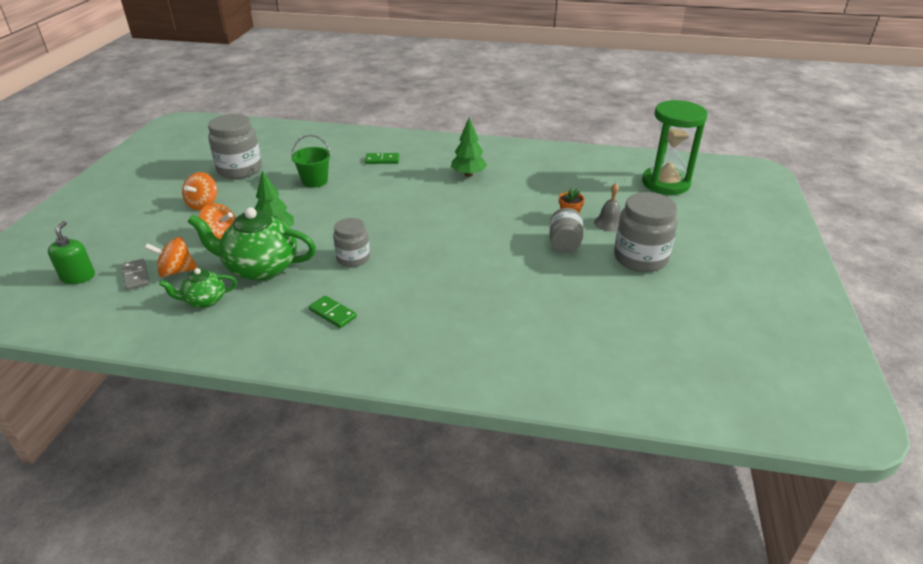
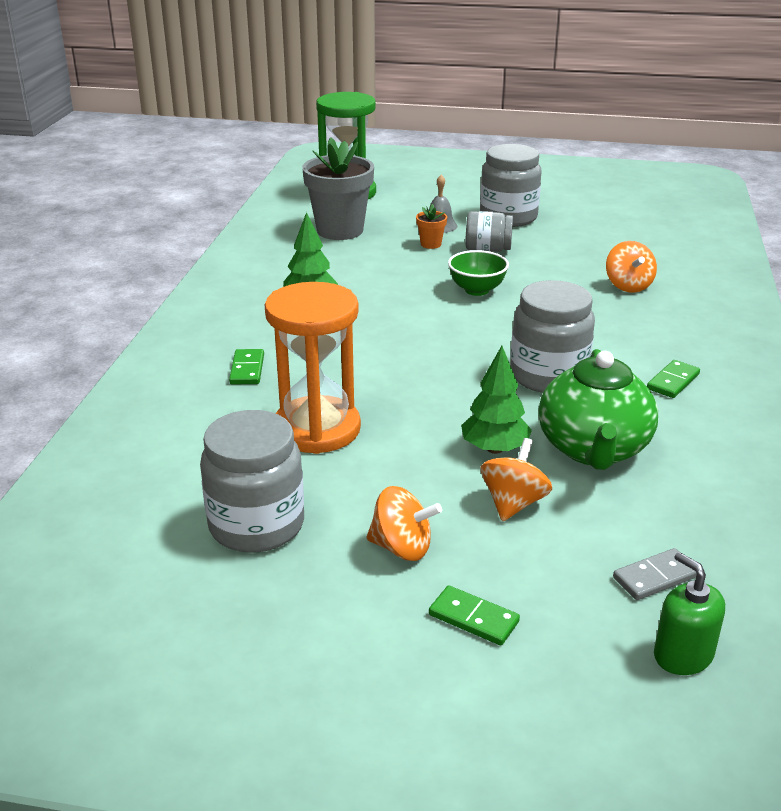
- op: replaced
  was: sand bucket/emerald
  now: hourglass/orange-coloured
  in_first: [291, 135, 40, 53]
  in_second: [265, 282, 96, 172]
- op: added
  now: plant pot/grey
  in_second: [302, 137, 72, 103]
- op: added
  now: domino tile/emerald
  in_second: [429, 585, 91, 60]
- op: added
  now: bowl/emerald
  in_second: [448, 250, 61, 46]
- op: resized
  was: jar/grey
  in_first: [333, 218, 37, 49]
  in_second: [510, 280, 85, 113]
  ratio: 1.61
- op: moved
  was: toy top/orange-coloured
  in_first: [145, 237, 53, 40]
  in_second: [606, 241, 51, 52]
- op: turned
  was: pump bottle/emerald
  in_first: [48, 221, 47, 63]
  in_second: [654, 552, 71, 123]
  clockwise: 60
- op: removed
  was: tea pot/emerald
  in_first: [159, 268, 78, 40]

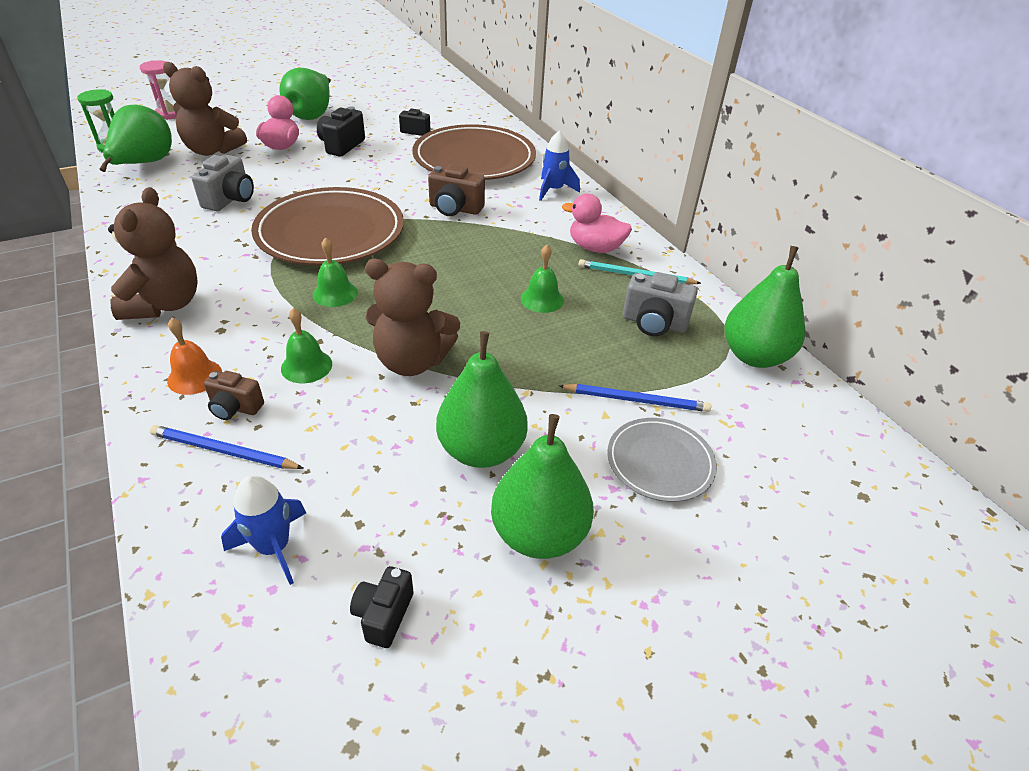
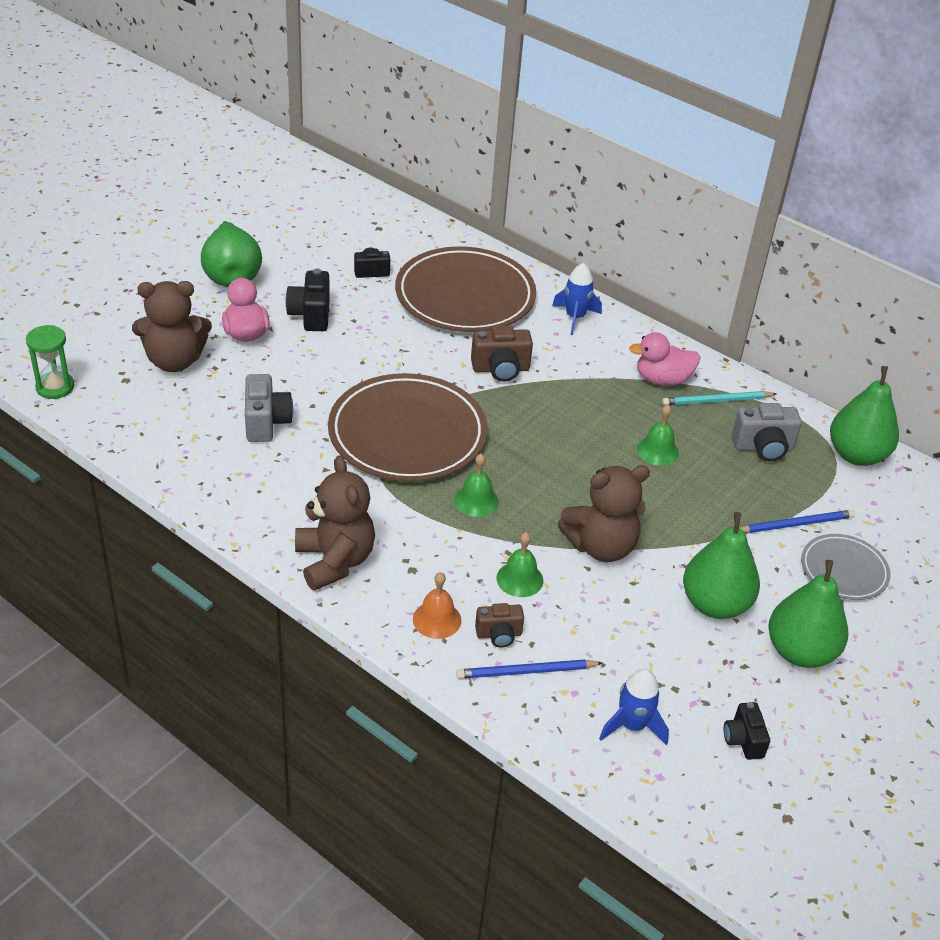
- op: removed
  was: toy pear/emerald
  in_first: [99, 105, 73, 67]
- op: removed
  was: hourglass/pink
  in_first: [140, 60, 37, 60]

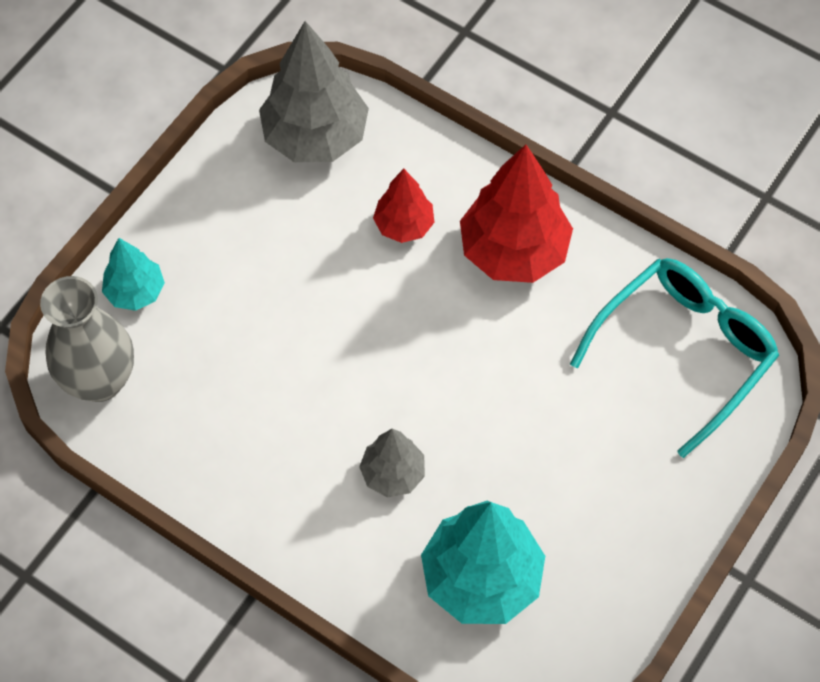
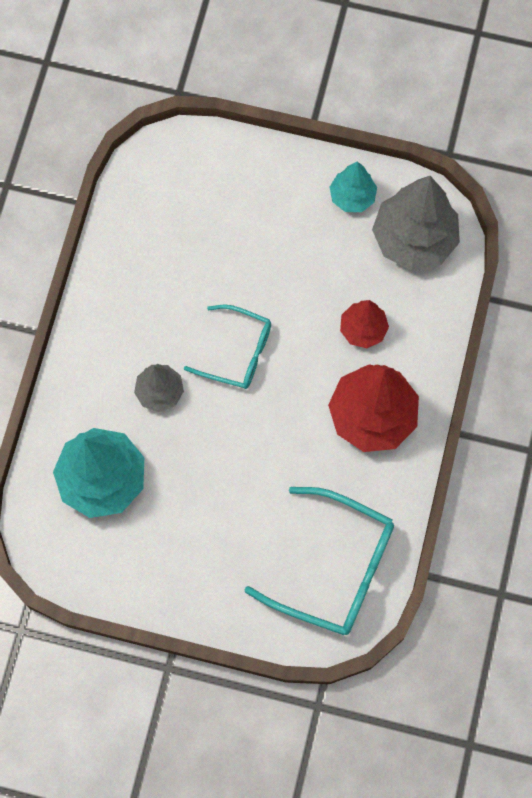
- op: added
  now: glasses/teal
  in_second: [184, 305, 87, 84]
- op: moved
  was: tree/teal
  in_first: [102, 238, 63, 73]
  in_second: [330, 161, 47, 51]
- op: removed
  was: vase/grey
  in_first: [40, 276, 94, 126]

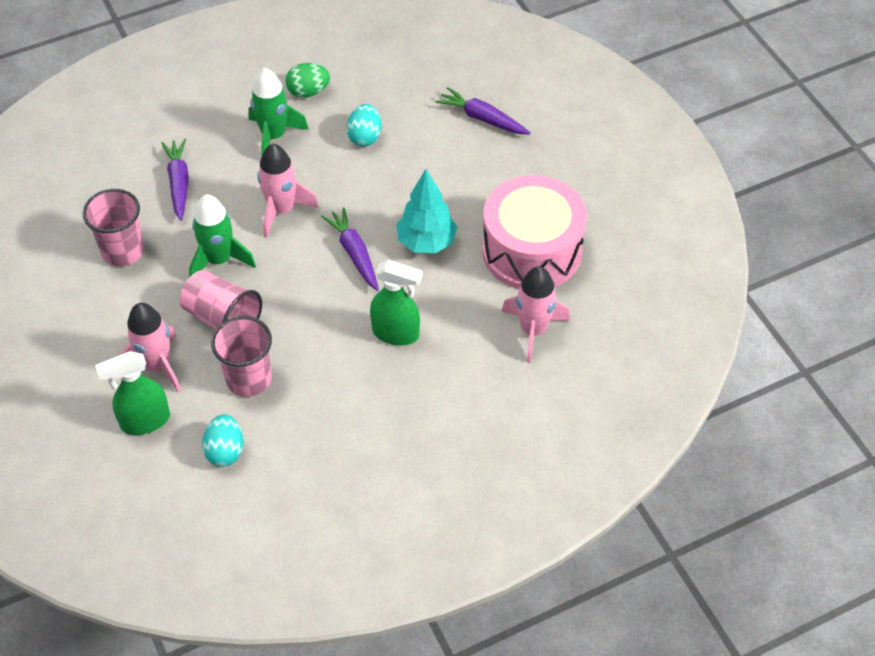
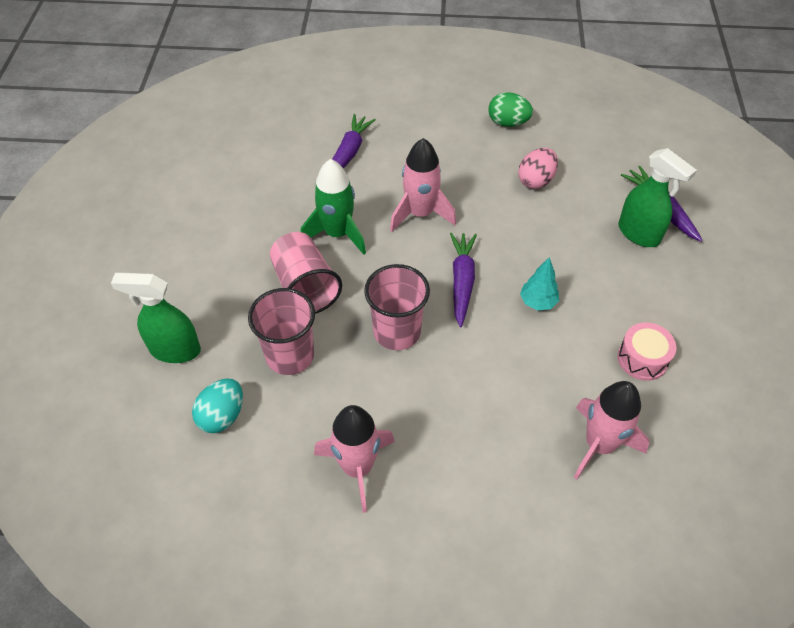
- op: moved
  was: toy rocket/pink
  in_first: [120, 303, 61, 90]
  in_second: [314, 405, 81, 108]
- op: moved
  was: beaker/pink
  in_first: [83, 189, 61, 77]
  in_second: [364, 264, 66, 86]
- op: recoloured
  was: toy egg/teal
  now: toy egg/pink
  in_first: [347, 104, 34, 43]
  in_second: [518, 148, 40, 41]
- op: resized
  was: tree/teal
  in_first: [396, 169, 61, 84]
  in_second: [520, 257, 39, 54]
  ratio: 0.59
- op: moved
  was: spray cleaner/emerald
  in_first: [370, 260, 53, 86]
  in_second: [618, 148, 79, 99]
- op: resized
  was: snare drum/pink
  in_first: [482, 175, 105, 114]
  in_second: [618, 323, 58, 58]
  ratio: 0.44
- op: removed
  was: toy rocket/emerald
  in_first: [248, 68, 61, 87]

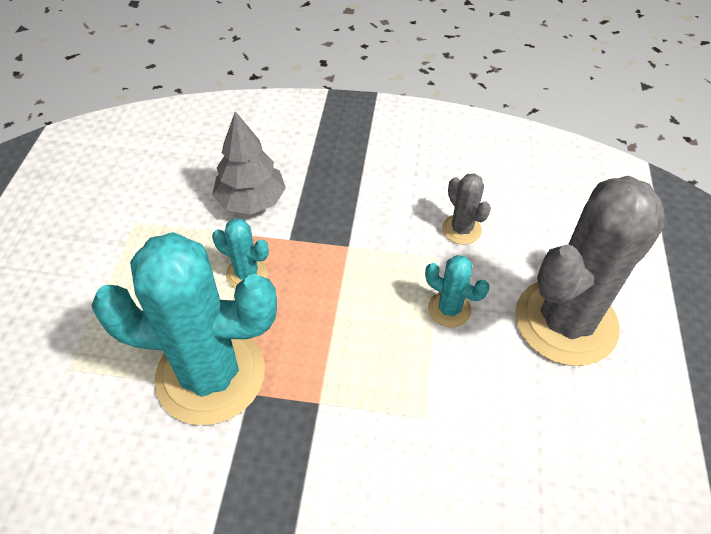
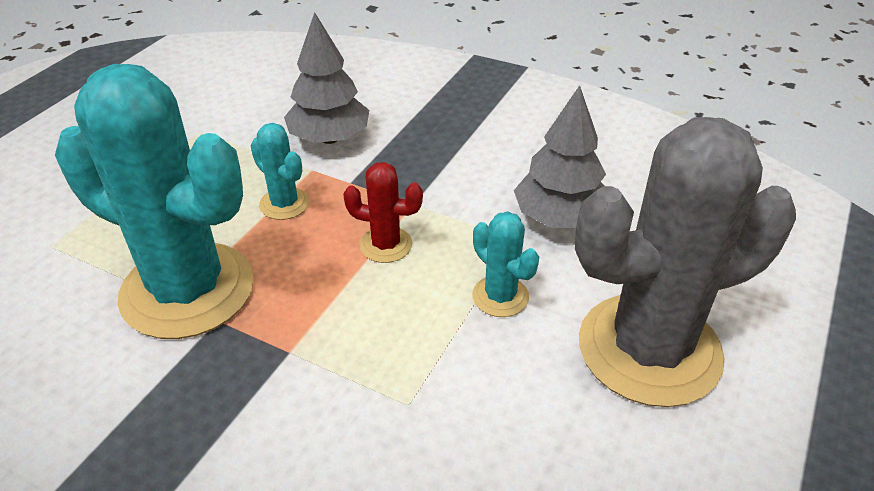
- op: added
  now: prickly plant/scarlet
  in_second: [343, 162, 80, 101]
- op: replaced
  was: prickly plant/grey
  now: tree/grey
  in_first: [442, 173, 49, 72]
  in_second: [514, 85, 92, 143]

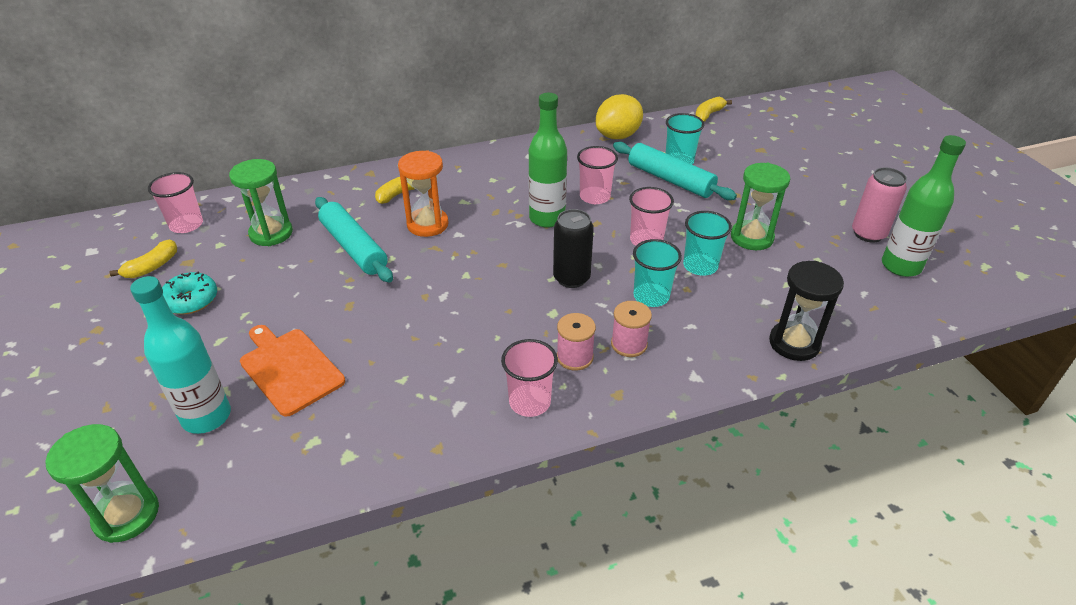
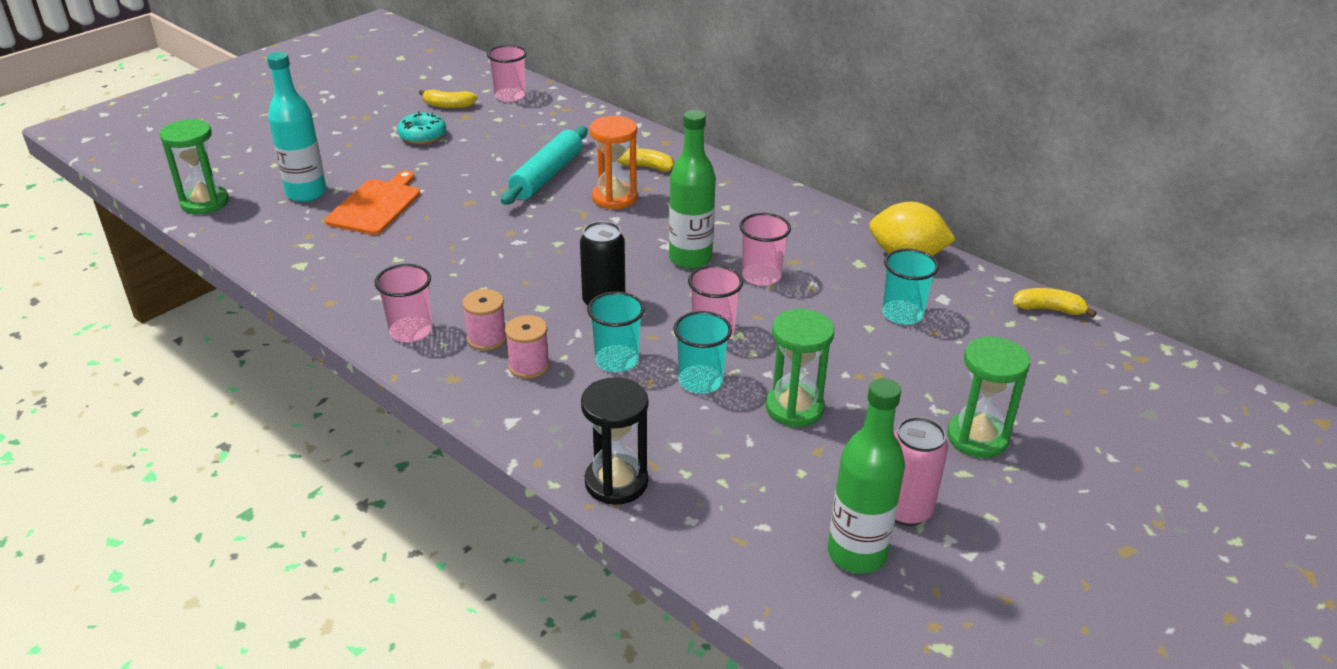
- op: moved
  was: hourglass/emerald
  in_first: [229, 159, 64, 87]
  in_second: [947, 336, 83, 122]
- op: removed
  was: pastry roller/teal
  in_first: [613, 142, 124, 58]

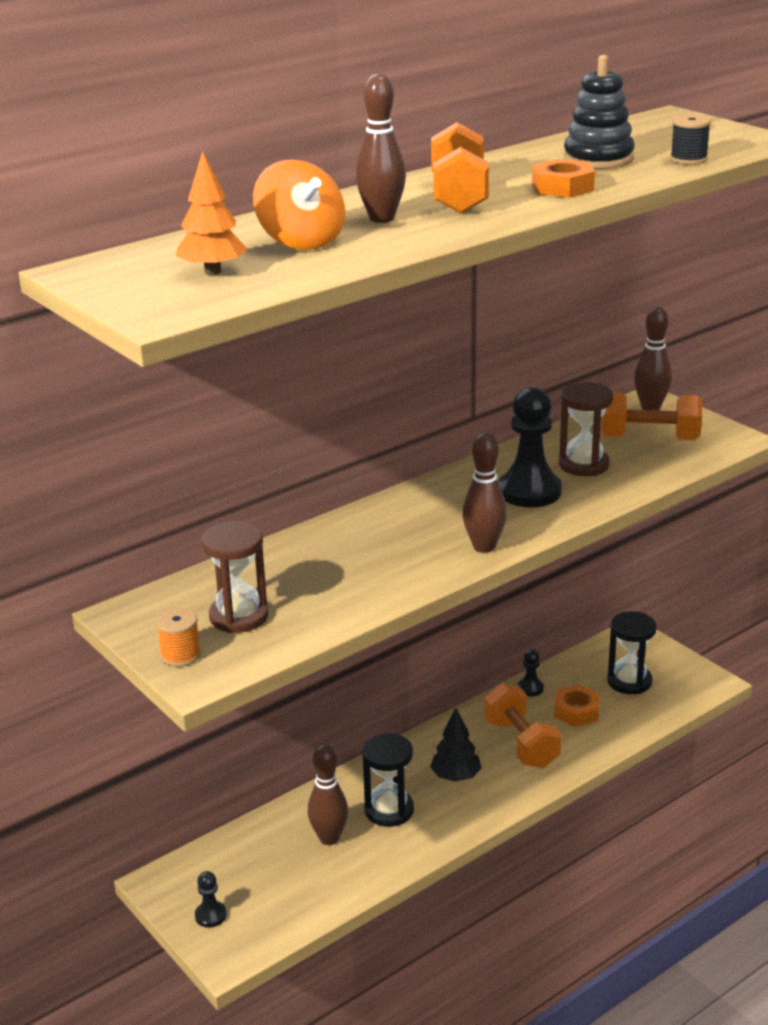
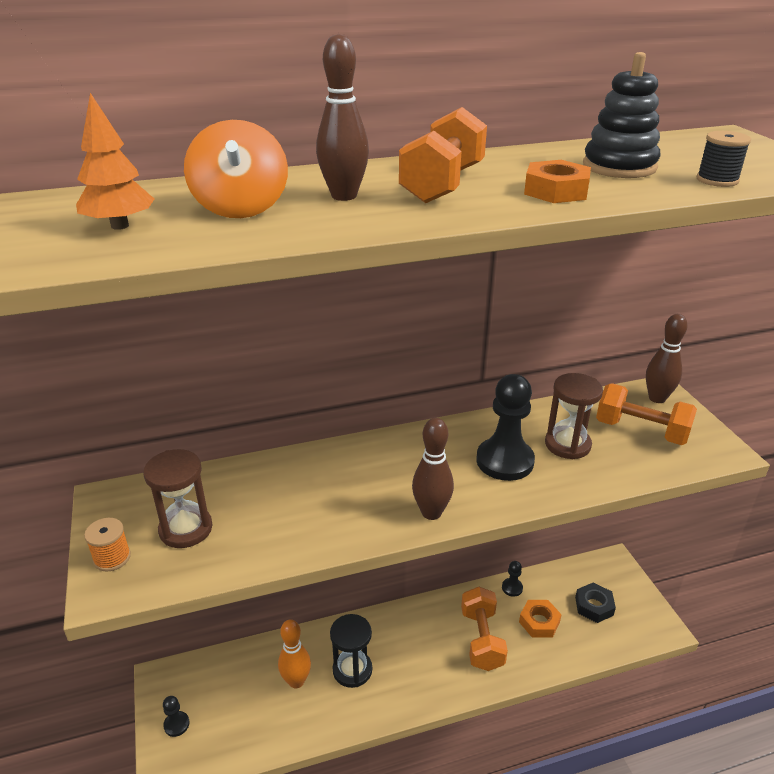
- op: recoloured
  was: tenpin/brown
  now: tenpin/orange-coloured
  in_first: [308, 744, 40, 101]
  in_second: [278, 619, 33, 70]
- op: replaced
  was: hourglass/ebony
  now: hex nut/ebony
  in_first: [607, 611, 50, 83]
  in_second: [575, 583, 41, 40]
- op: removed
  was: tree/ebony
  in_first: [430, 708, 52, 74]

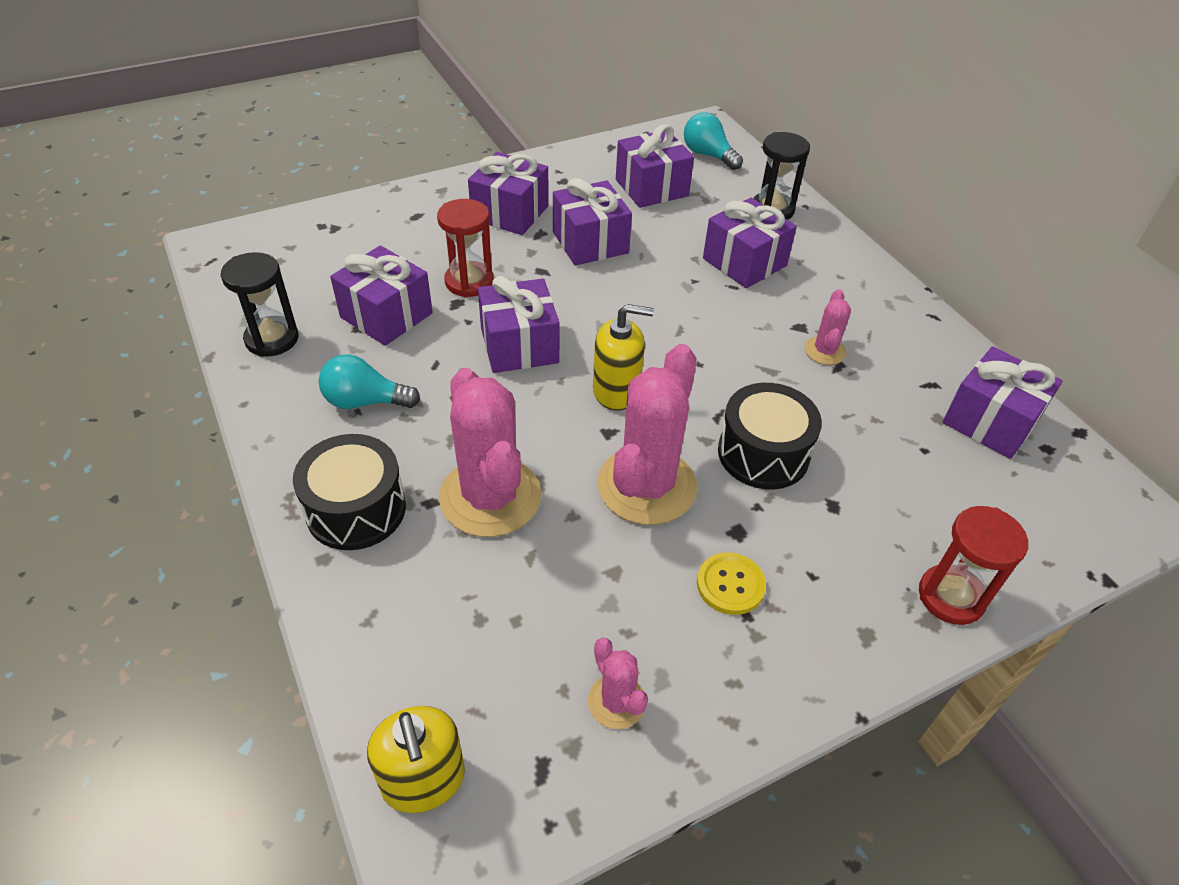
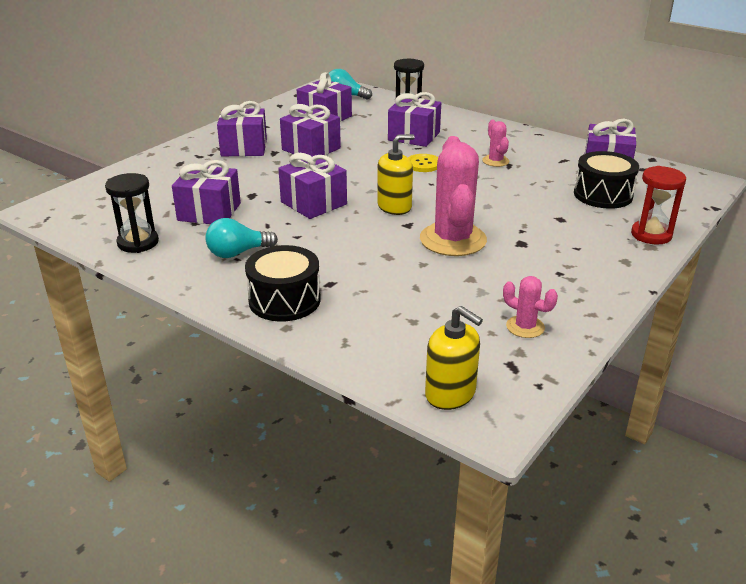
- op: moved
  was: button/yellow
  in_first: [697, 552, 69, 63]
  in_second: [408, 154, 30, 18]
- op: moved
  was: snare drum/ebony
  in_first: [718, 383, 104, 107]
  in_second: [574, 151, 65, 58]
- op: removed
  was: hourglass/scarlet
  in_first: [437, 199, 57, 98]
- op: removed
  was: prickly plant/pink
  in_first: [439, 368, 102, 169]

